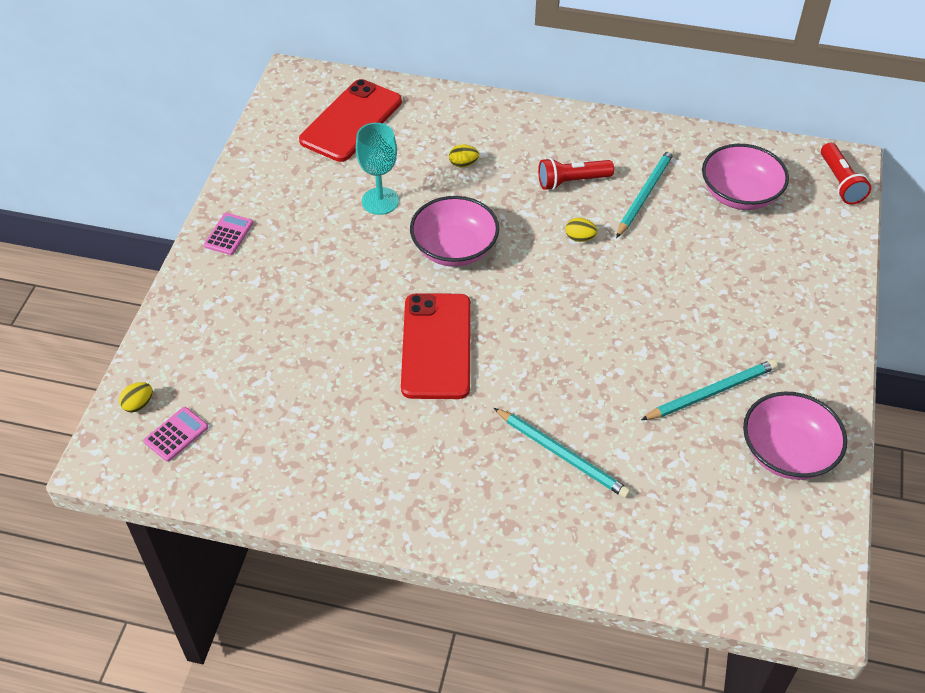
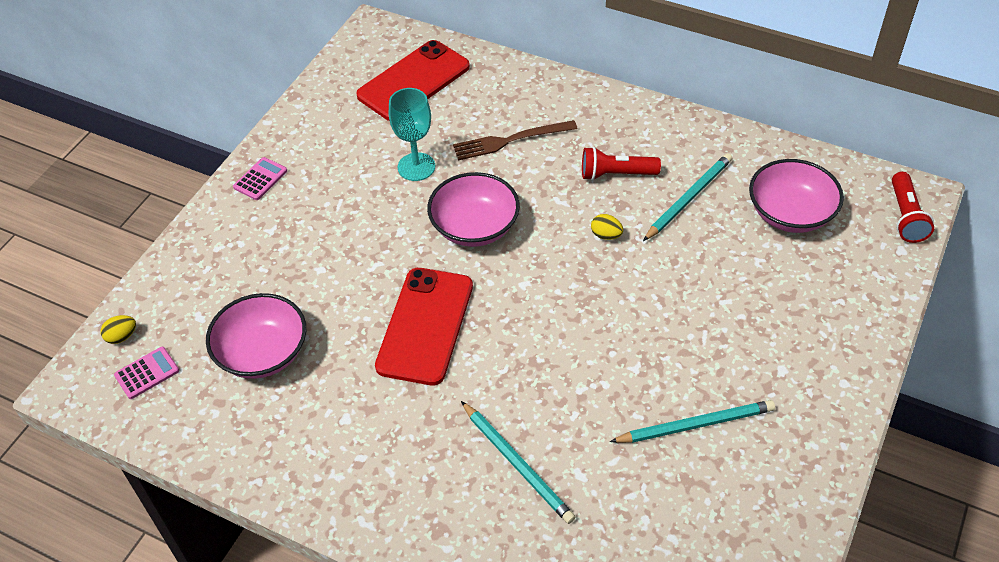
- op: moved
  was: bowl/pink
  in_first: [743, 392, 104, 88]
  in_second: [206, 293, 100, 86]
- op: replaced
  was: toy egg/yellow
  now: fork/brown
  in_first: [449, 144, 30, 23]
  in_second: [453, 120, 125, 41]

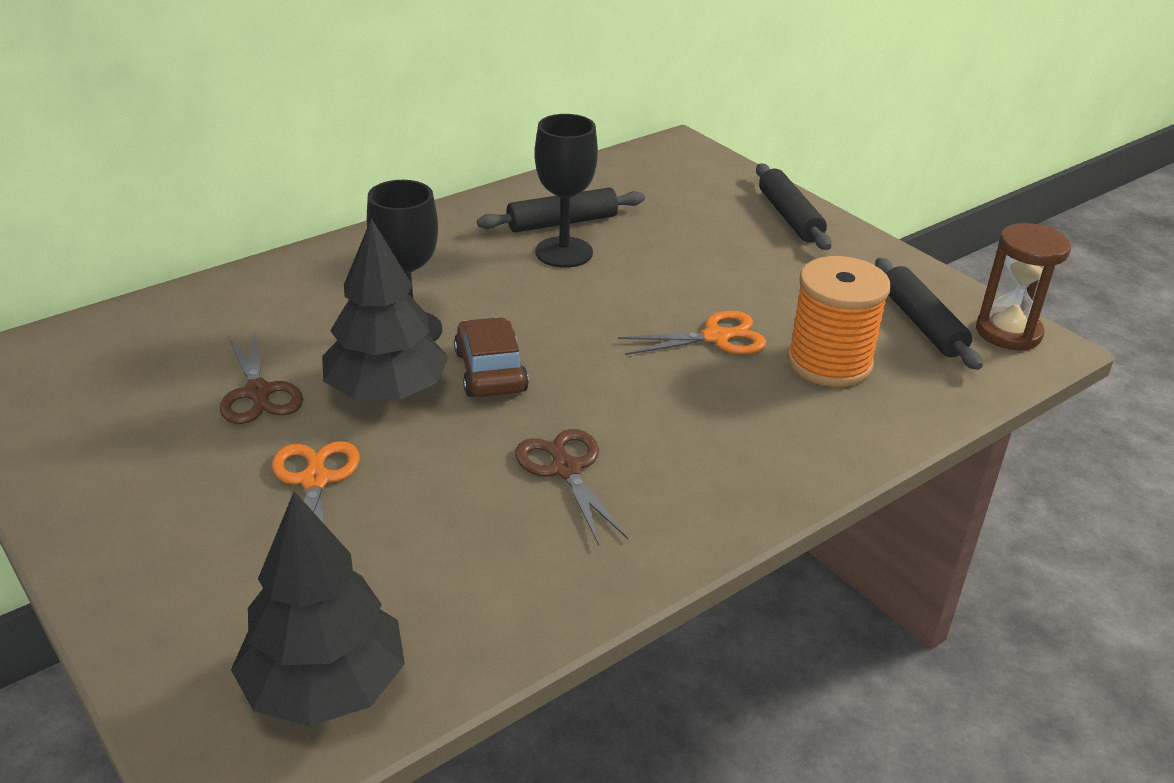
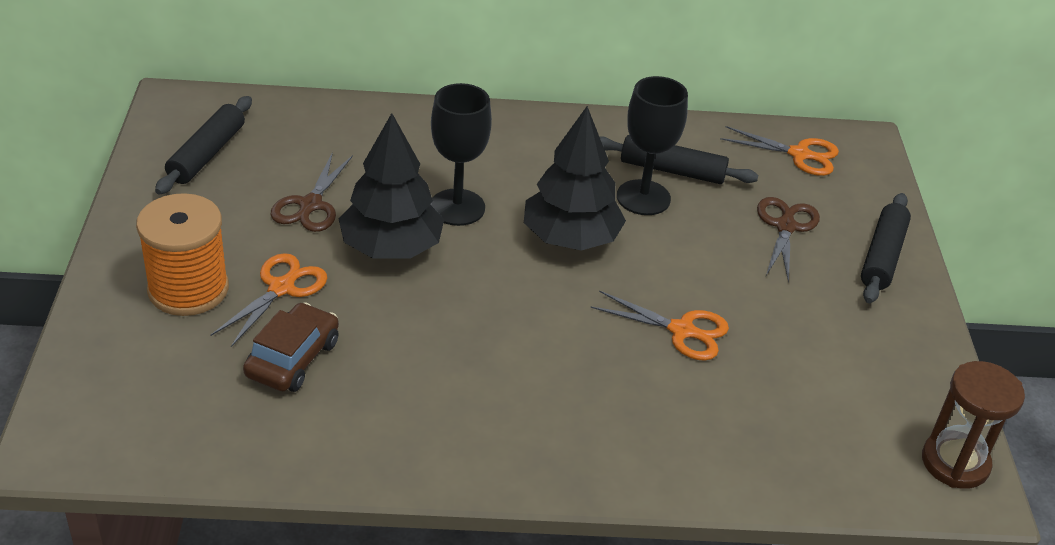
- op: moved
  was: reel of thread/orange-coloured
  in_first: [787, 256, 104, 131]
  in_second: [136, 193, 93, 123]
- op: moved
  was: pastry roller/ebony
  in_first: [875, 258, 108, 112]
  in_second: [155, 96, 97, 99]
- op: moved
  was: car/brown
  in_first: [454, 317, 75, 80]
  in_second: [243, 302, 96, 90]
- op: moved
  was: tree/ebony
  in_first: [231, 491, 174, 235]
  in_second: [524, 106, 102, 145]
- op: added
  now: scissors/orange-coloured
  in_second: [720, 126, 119, 50]
- op: moved
  was: scissors/brown
  in_first: [515, 429, 113, 116]
  in_second: [757, 197, 63, 86]

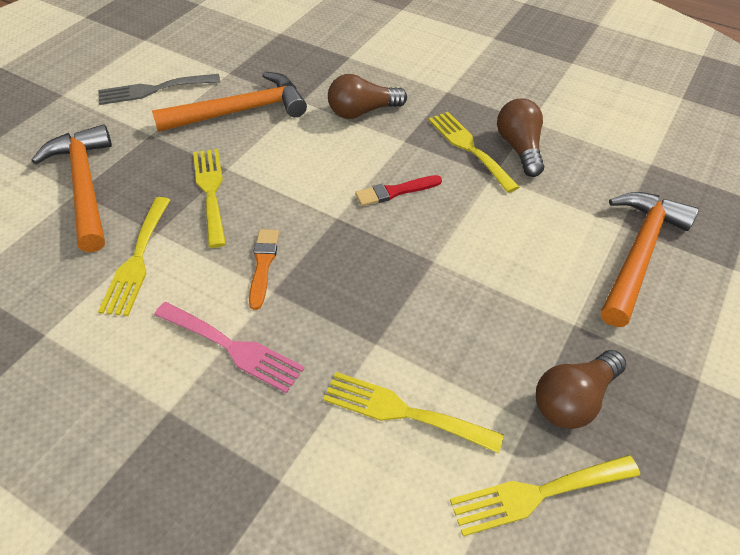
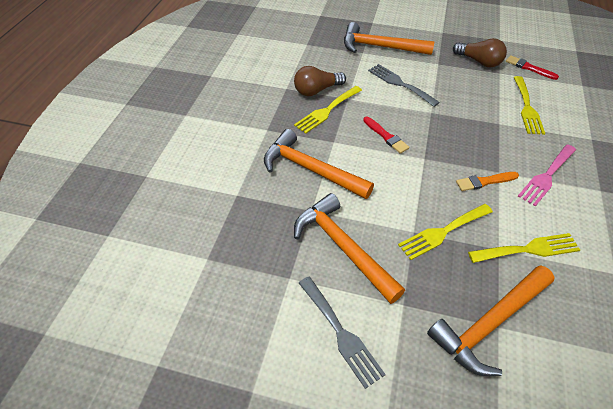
- op: replaced
  was: light bulb/brown
  now: claw hammer/orange-coloured
  in_first: [328, 74, 79, 45]
  in_second: [264, 129, 110, 70]
- op: added
  now: fork/grey
  in_second: [368, 64, 72, 43]
- op: replaced
  was: fork/yellow
  now: brush/scarlet
  in_first: [450, 455, 190, 81]
  in_second: [506, 55, 53, 25]
- op: turned
  was: fork/pink
  in_first: [154, 302, 151, 91]
  in_second: [518, 144, 58, 62]
  clockwise: -150

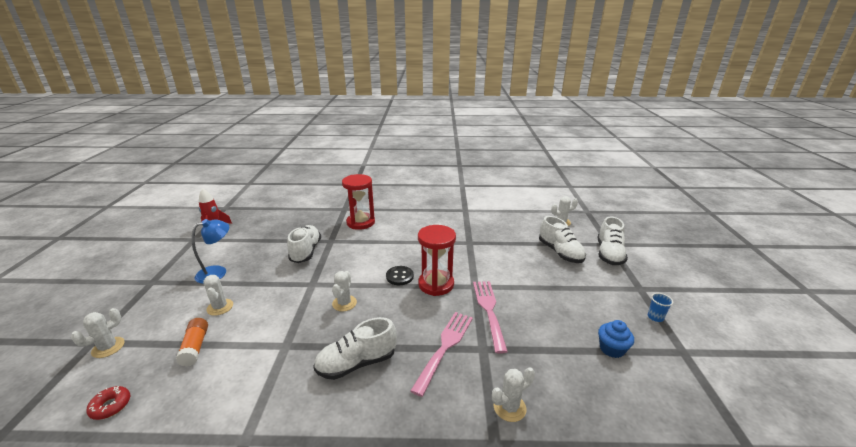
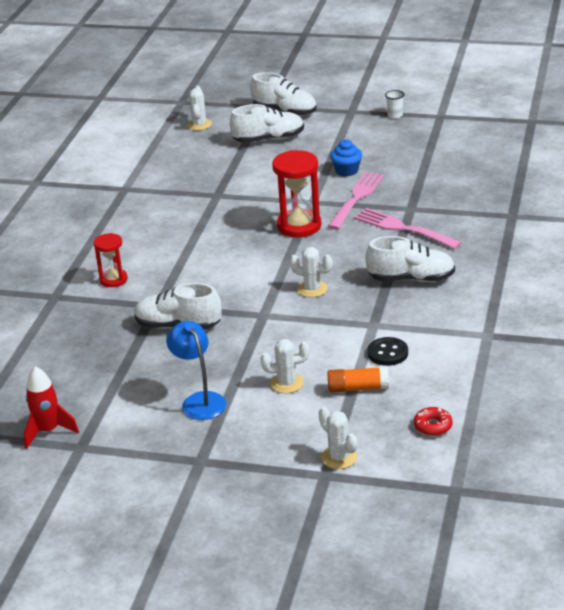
- op: resized
  was: hourglass/scarlet
  in_first: [342, 174, 33, 56]
  in_second: [94, 233, 34, 54]
  ratio: 0.6
- op: turned
  was: fork/pink
  in_first: [473, 281, 35, 73]
  in_second: [327, 171, 58, 59]
  clockwise: 105
- op: moved
  was: cupcake/royal blue
  in_first: [598, 320, 36, 38]
  in_second: [330, 139, 32, 37]
- op: turned
  was: shoe/snow-white
  in_first: [313, 317, 84, 63]
  in_second: [366, 236, 89, 46]
  clockwise: -75
- op: moved
  was: button/ebony
  in_first: [386, 266, 28, 19]
  in_second: [367, 337, 41, 29]
- op: recoloured
  was: beaker/royal blue
  now: beaker/snow-white
  in_first: [648, 293, 25, 29]
  in_second: [385, 90, 20, 29]
- op: removed
  was: prickly plant/snow-white
  in_first: [492, 367, 43, 55]

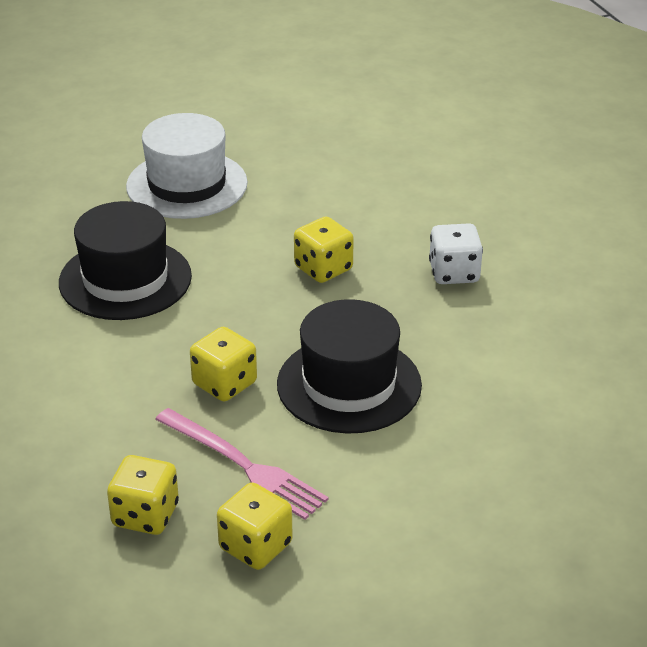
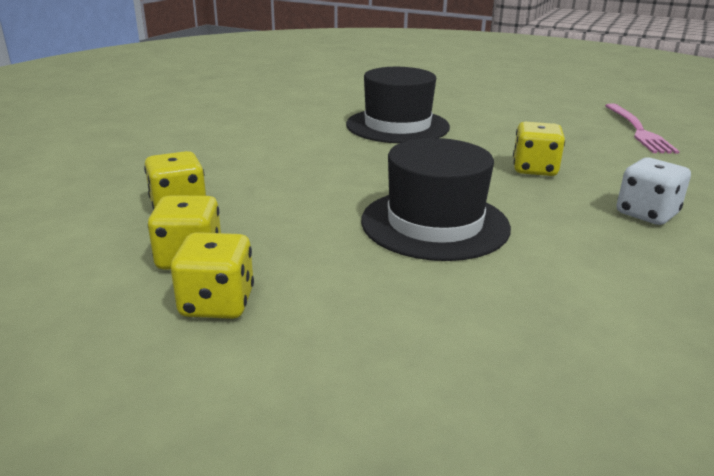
- op: moved
  was: game die/yellow
  in_first: [190, 327, 67, 75]
  in_second: [171, 232, 83, 87]
- op: moved
  was: fork/pink
  in_first: [155, 408, 174, 112]
  in_second: [605, 104, 74, 50]
- op: removed
  was: tall hat/snow-white
  in_first: [126, 113, 122, 106]

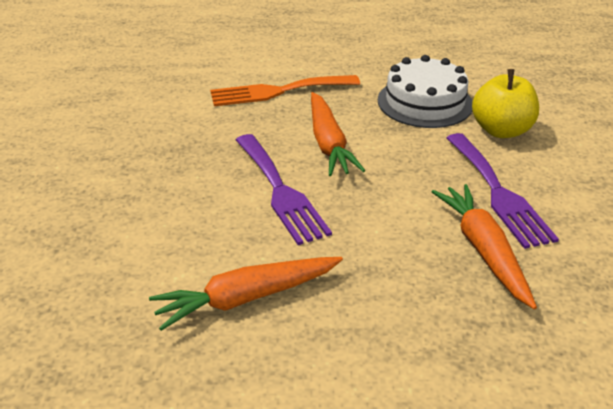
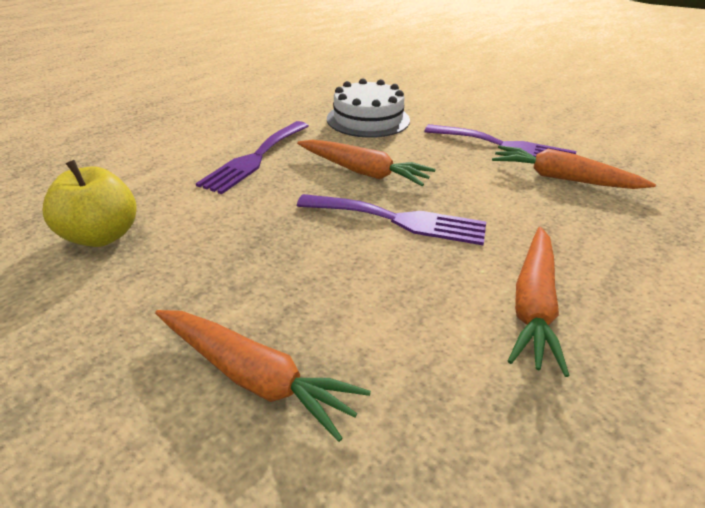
- op: moved
  was: toy apple/yellow
  in_first: [472, 69, 67, 69]
  in_second: [43, 160, 94, 87]
- op: added
  now: toy carrot/orange-coloured
  in_second: [155, 310, 216, 132]
- op: recoloured
  was: fork/orange-coloured
  now: fork/purple
  in_first: [210, 75, 150, 31]
  in_second: [196, 121, 113, 73]

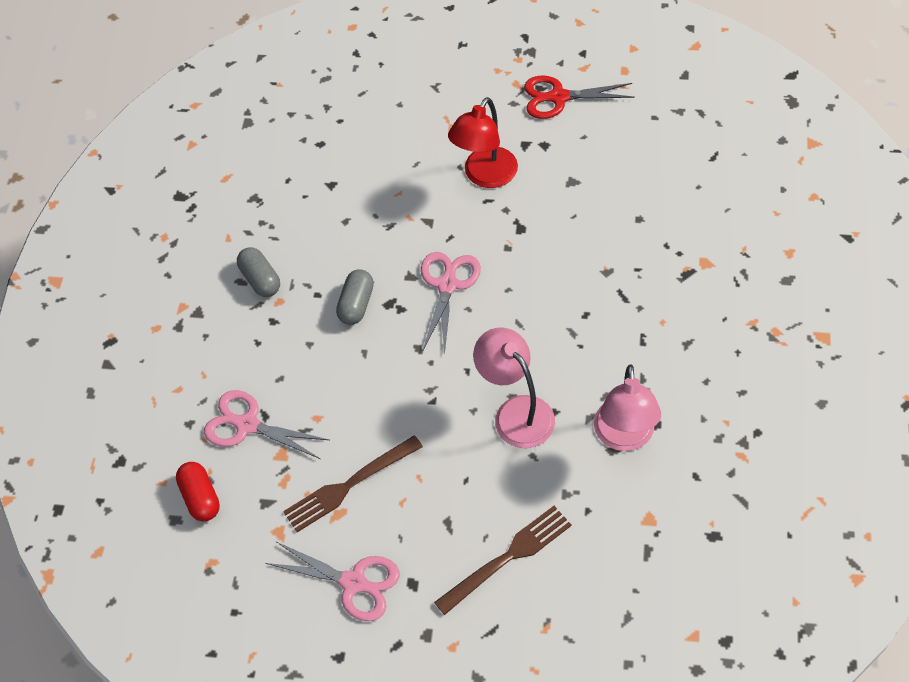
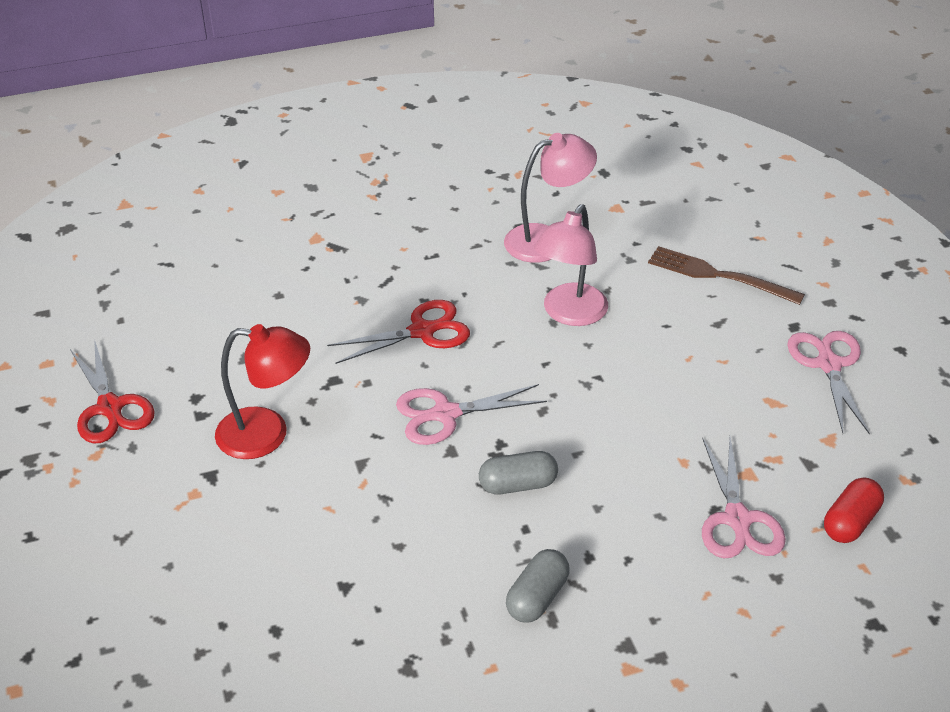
- op: added
  now: scissors/scarlet
  in_second: [327, 300, 143, 64]
- op: removed
  was: fork/brown
  in_first: [283, 435, 140, 97]

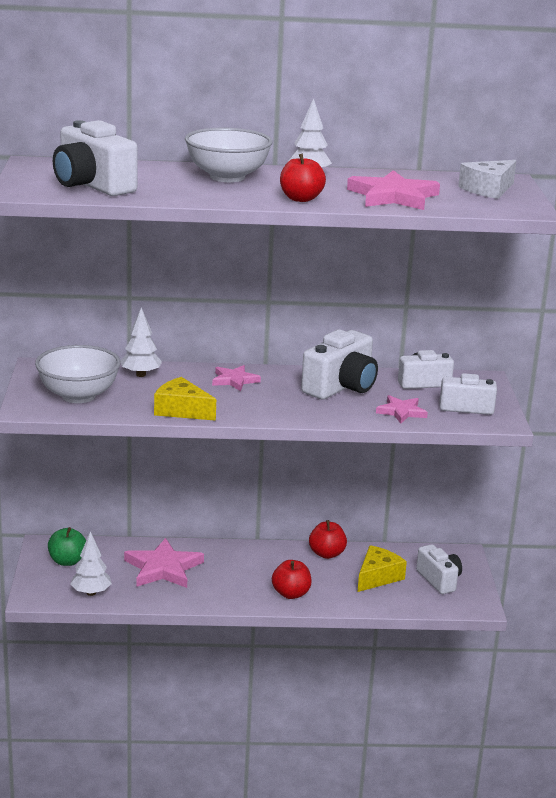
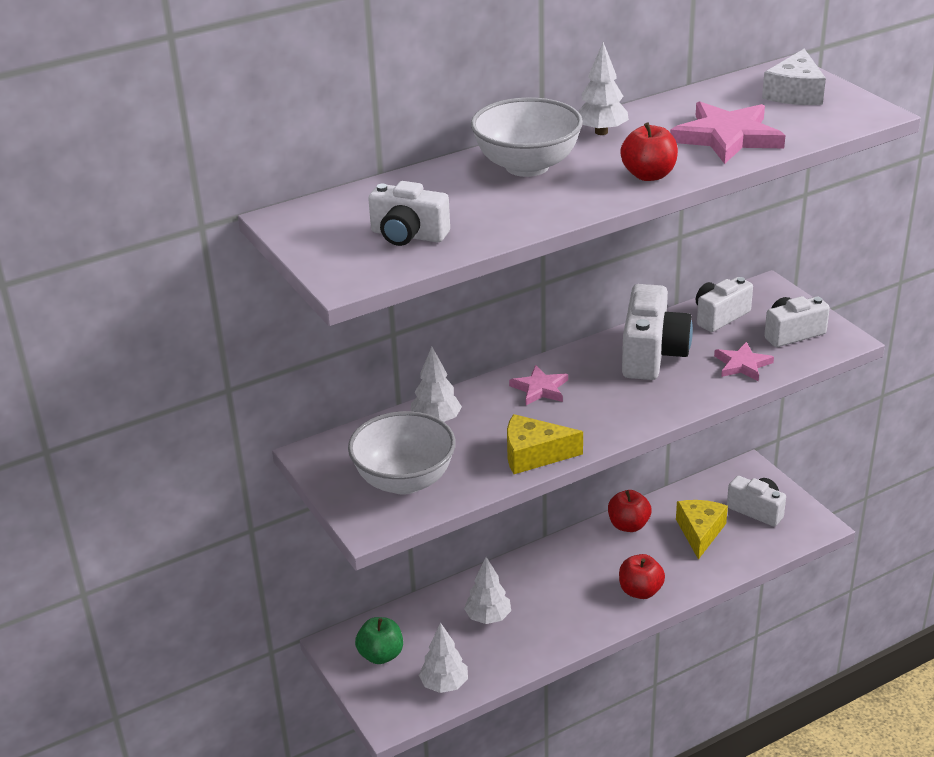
- op: resized
  was: camera/snow-white
  in_first: [53, 120, 85, 76]
  in_second: [368, 181, 82, 65]
  ratio: 0.65
- op: replaced
  was: star shape/pink
  now: tree/snow-white
  in_first: [124, 538, 80, 50]
  in_second: [464, 557, 47, 67]

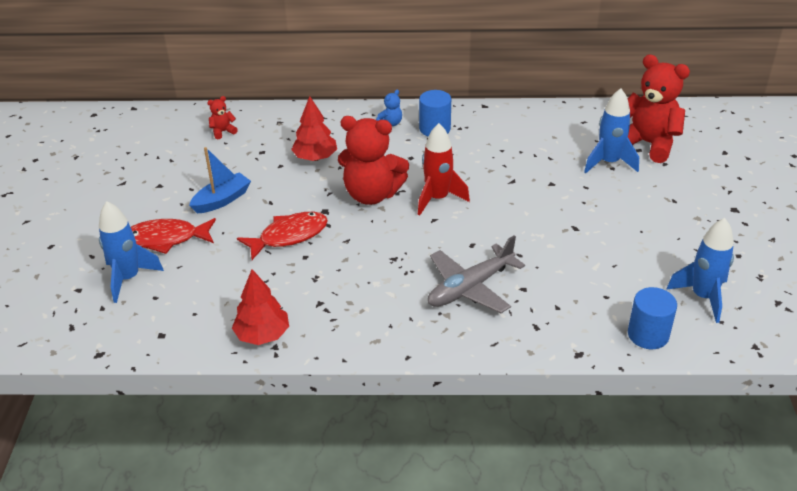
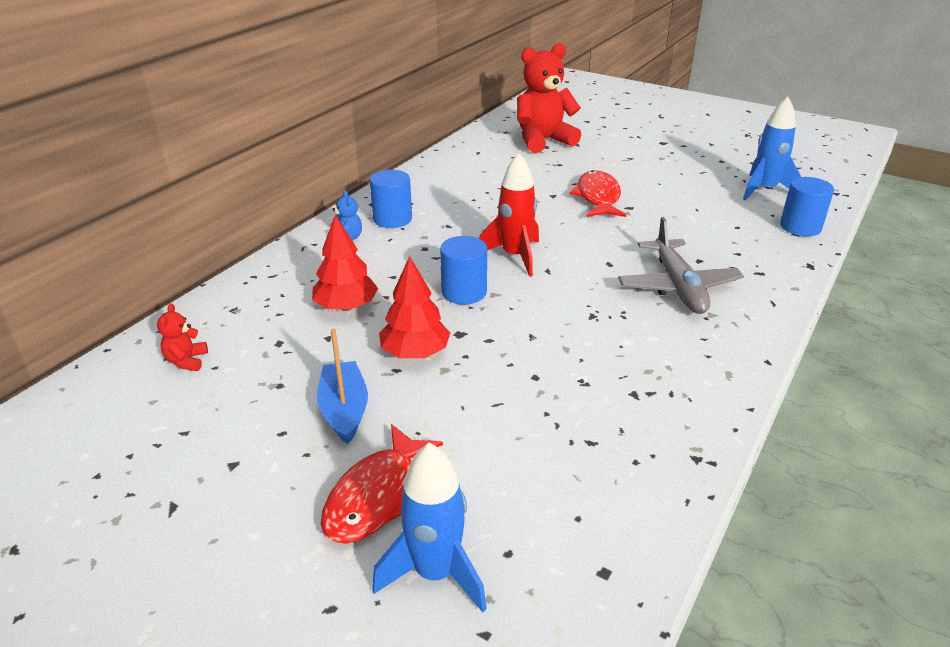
- op: moved
  was: tree/scarlet
  in_first: [232, 269, 57, 76]
  in_second: [379, 256, 71, 102]
- op: replaced
  was: stuffed bear/scarlet
  now: cylinder/royal blue
  in_first: [338, 116, 71, 89]
  in_second: [440, 236, 47, 69]
- op: moved
  was: fish/scarlet
  in_first: [237, 212, 91, 48]
  in_second: [569, 170, 57, 47]
- op: removed
  was: toy rocket/royal blue
  in_first: [584, 88, 55, 85]

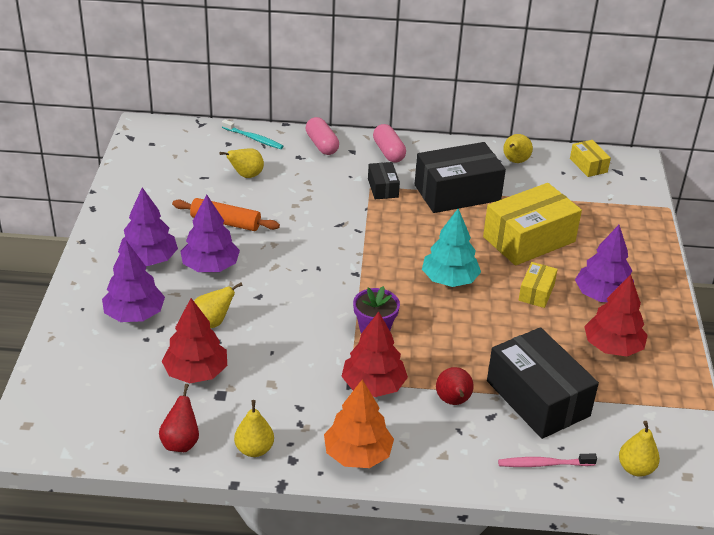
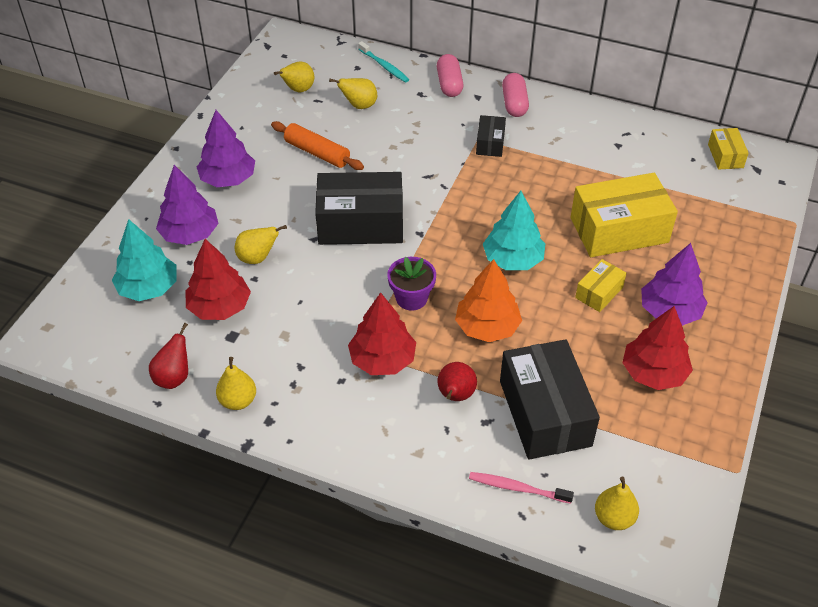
- op: added
  now: tree/teal
  in_second: [112, 219, 65, 82]
- op: moved
  was: toy pear/yellow
  in_first: [503, 134, 30, 29]
  in_second: [274, 61, 40, 31]
- op: moved
  was: box/ebony
  in_first: [415, 142, 91, 71]
  in_second: [315, 172, 88, 73]
- op: moved
  was: tree/orange-coloured
  in_first: [324, 379, 70, 89]
  in_second: [455, 259, 67, 83]
- op: removed
  was: tree/purple
  in_first: [180, 194, 60, 78]

